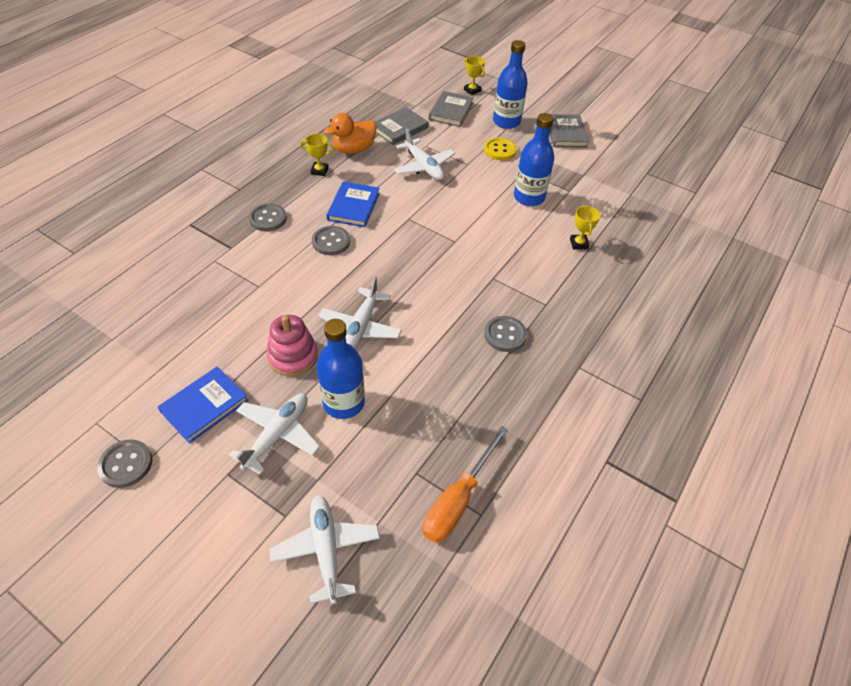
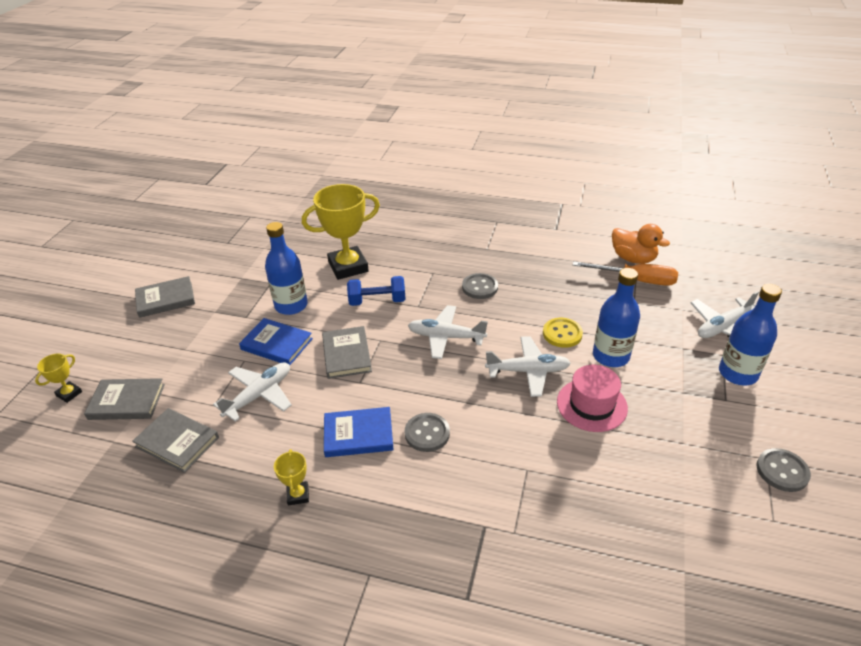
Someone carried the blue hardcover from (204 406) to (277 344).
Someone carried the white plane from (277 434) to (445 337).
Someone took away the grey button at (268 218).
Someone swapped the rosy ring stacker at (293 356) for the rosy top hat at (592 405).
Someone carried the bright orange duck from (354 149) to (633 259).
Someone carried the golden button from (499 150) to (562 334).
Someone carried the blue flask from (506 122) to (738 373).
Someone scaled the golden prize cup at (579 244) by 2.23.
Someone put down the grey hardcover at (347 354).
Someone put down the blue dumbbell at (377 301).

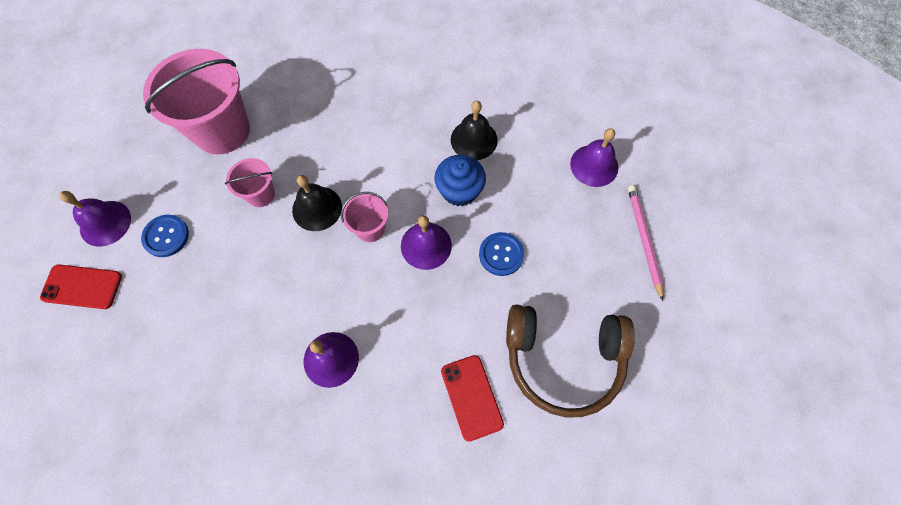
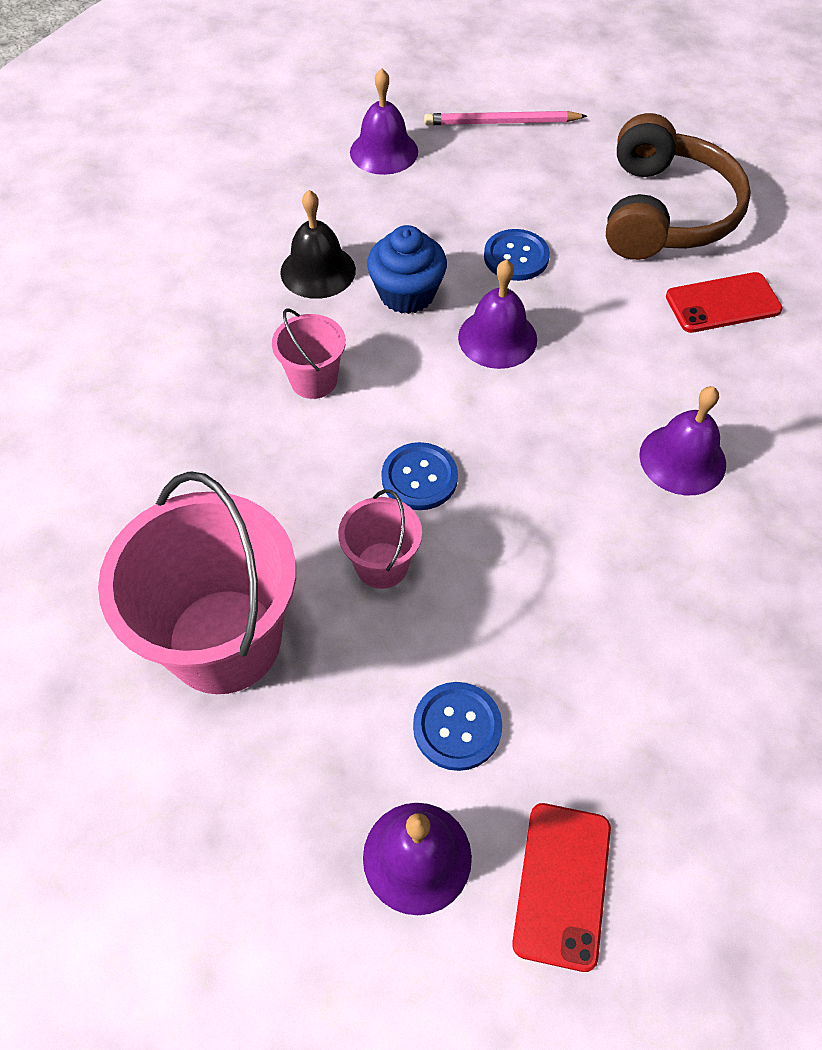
Someone swapped the jet-black hand bell at (317 208) for the blue button at (419 478).
Someone carried the rosy bucket from (370 229) to (313 380).

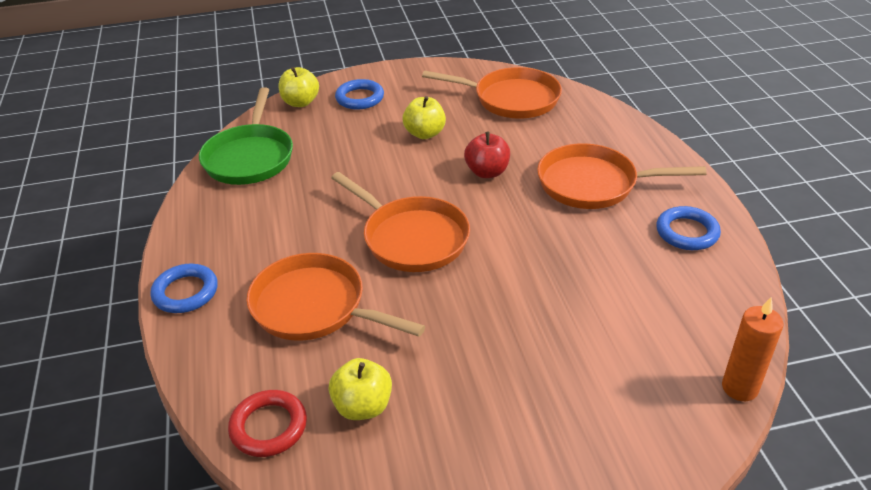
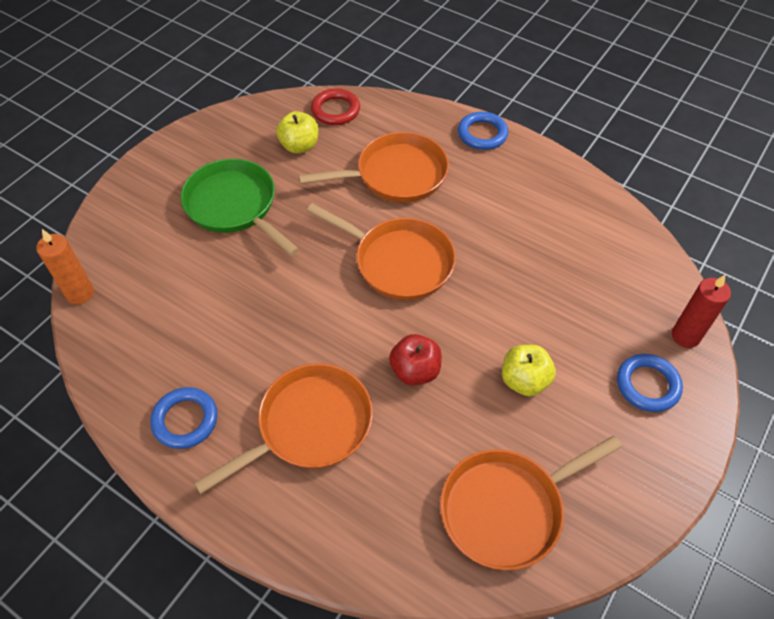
Someone carried the green pan from (250 157) to (234 206).
Someone swapped the golden apple at (300 102) for the red candle at (685 336).
Someone rotated the bright orange pan at (411 238) by 150 degrees counterclockwise.

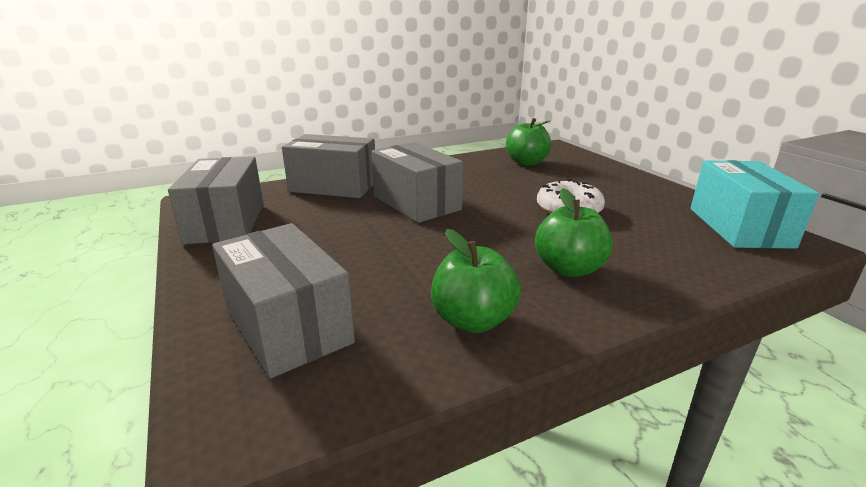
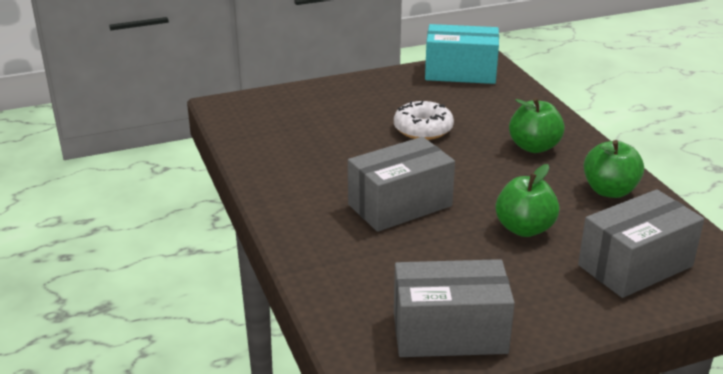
Someone took away the grey package at (333 186).
Someone carried the green apple from (527 162) to (524 228).

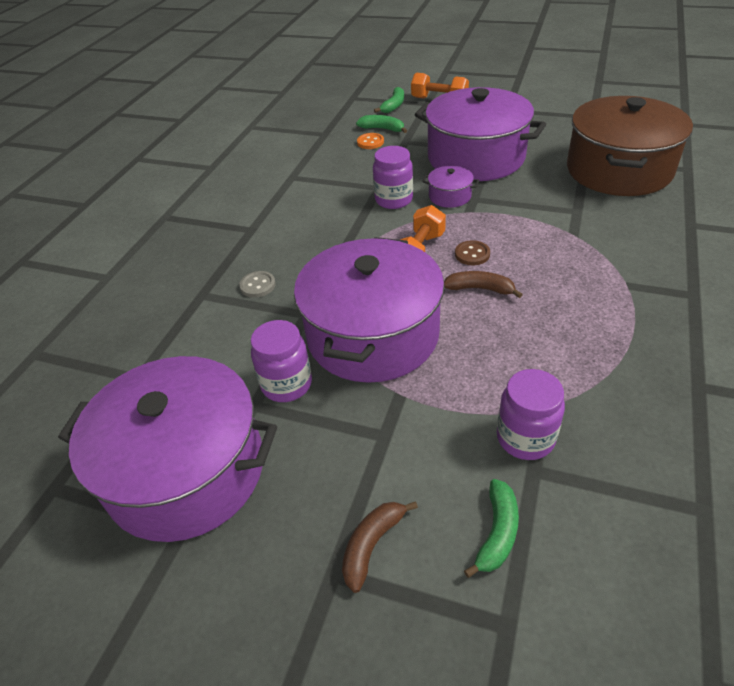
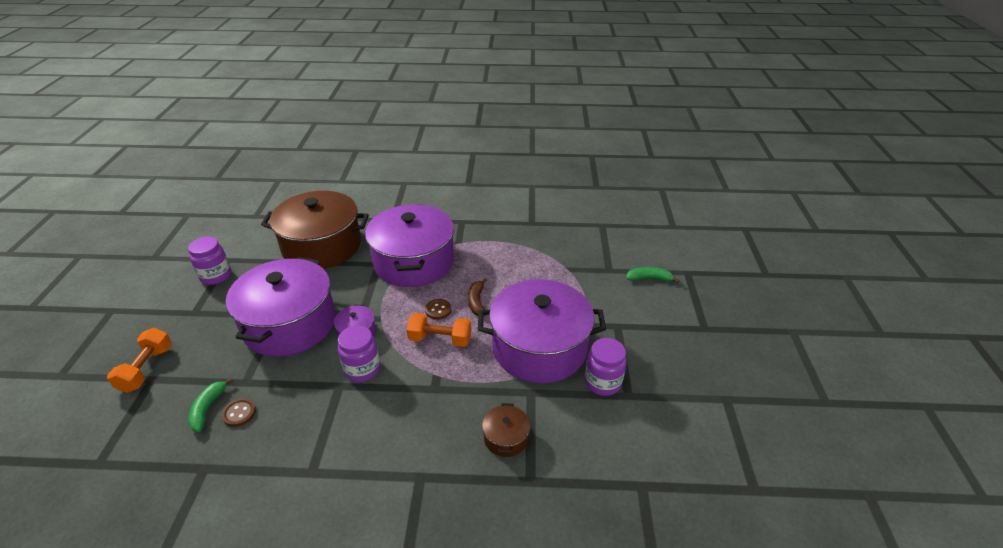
Someone carried the purple cooking pot from (186 471) to (413 262).
Someone swapped the grey button at (257 285) for the russet cooking pot at (506 438).
Someone took away the russet banana fruit at (372 545).
Someone repainted the bright orange button at (370 142), which became the russet button at (239 413).
Someone took away the green banana fruit at (393 106).
Someone carried the purple jam jar from (525 438) to (216 276).

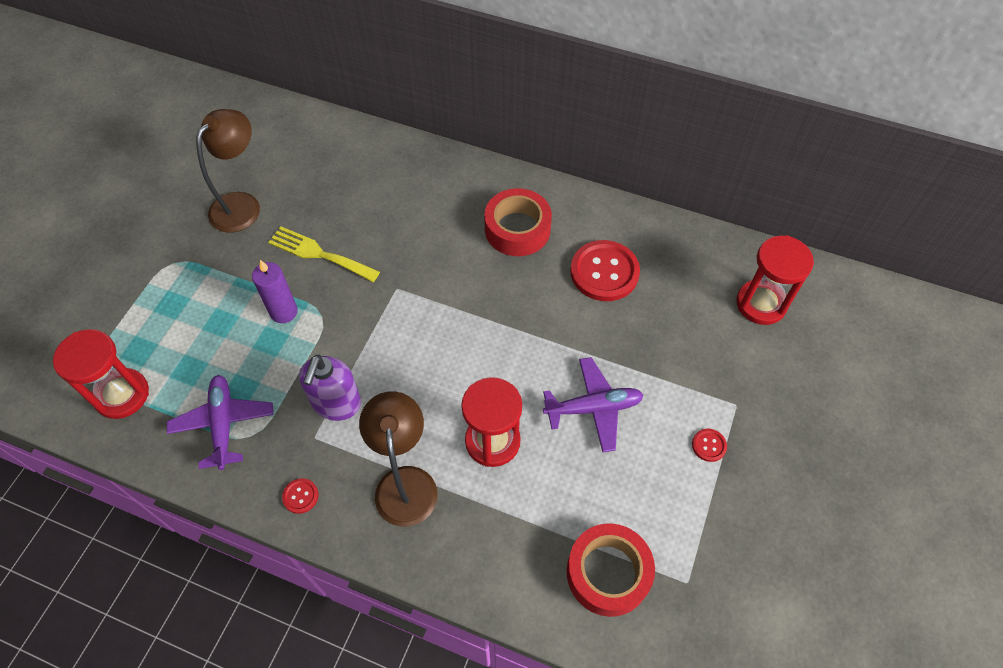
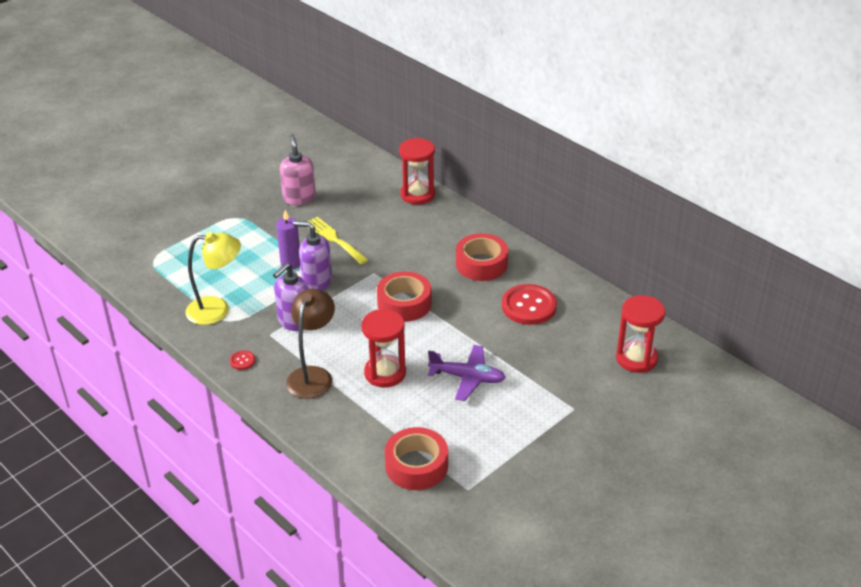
Someone carried the red sandglass from (122 395) to (417 194).
Someone swapped the purple plane at (223 424) for the golden desk lamp at (217 310).
Someone swapped the russet desk lamp at (242 204) for the rosy pump bottle at (299 198).
Someone took away the red button at (709 445).
Someone put down the purple pump bottle at (316 282).
Someone put down the red tape at (404 303).

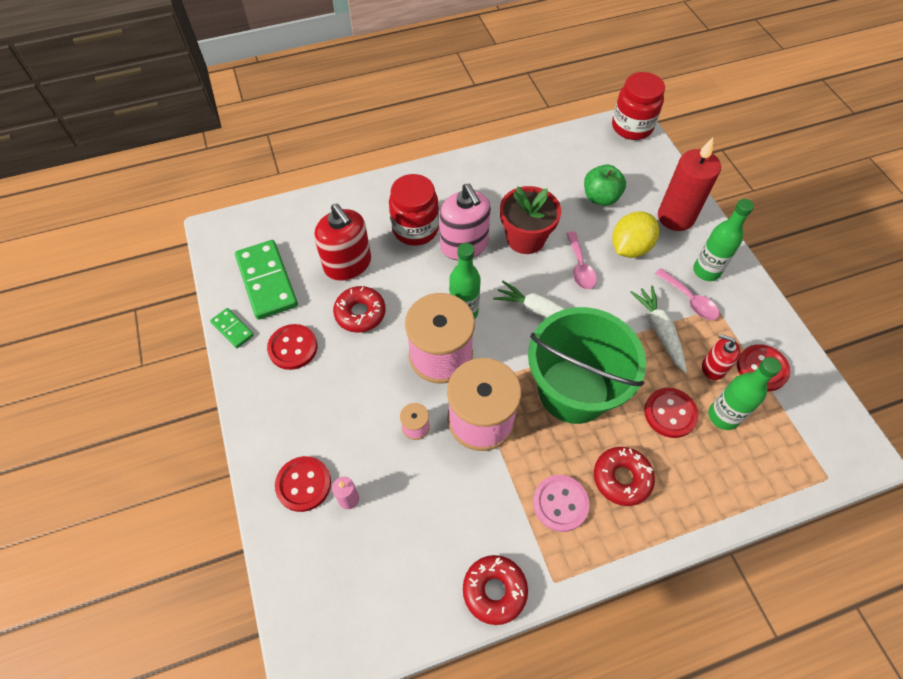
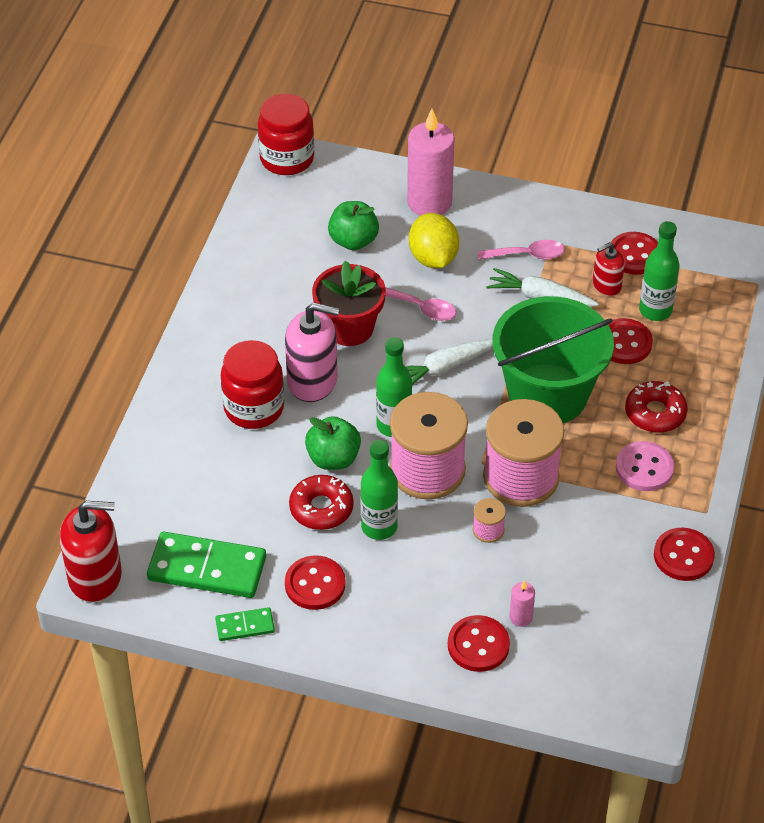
Someone carried the red pump bottle from (348 264) to (95 576).
Someone swapped the red donut at (494 590) for the red button at (683 556).
Someone repainted the red candle at (675 217), which became the rosy candle at (429 202).
Someone carried the green flask from (706 271) to (379 527).
Someone put down the green apple at (333 458).

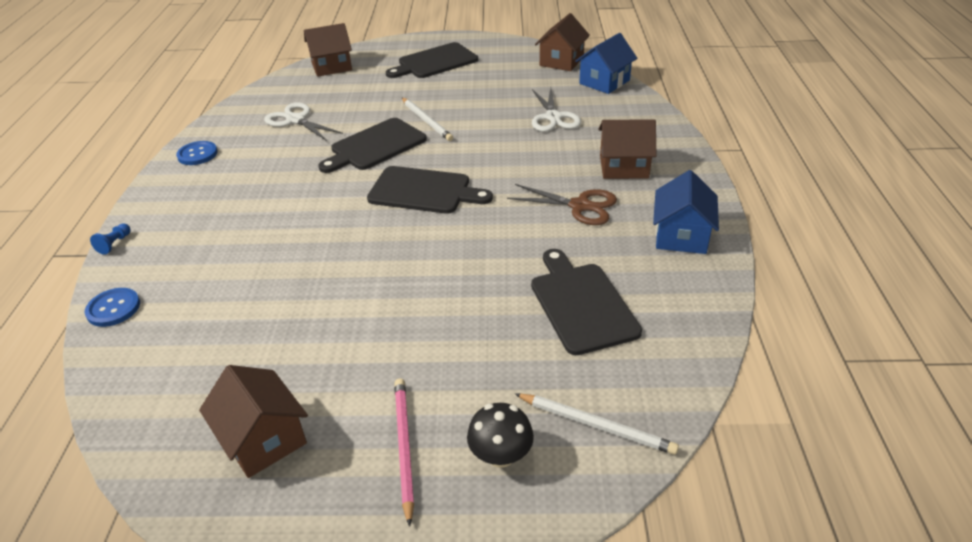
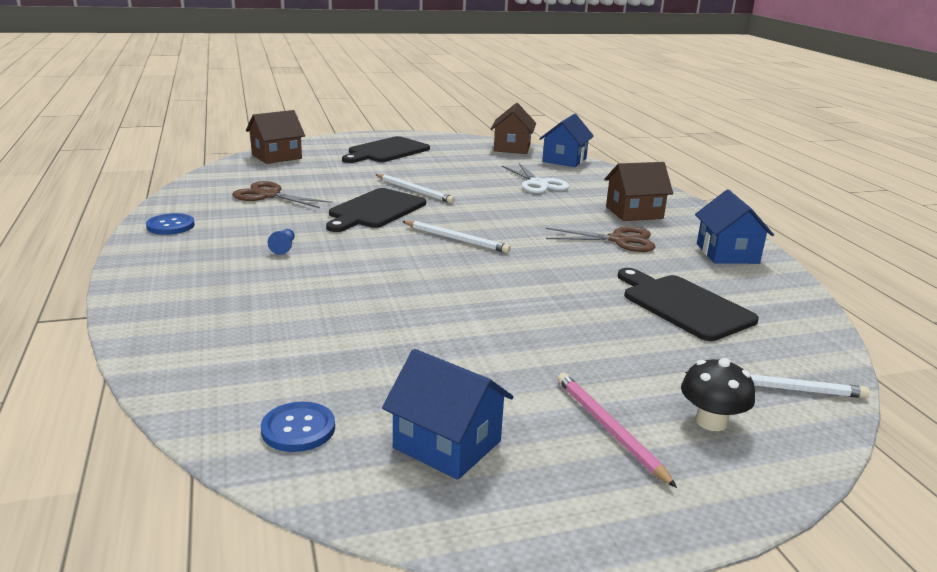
Someone carried the blue button from (113 308) to (298 429).
Someone carried the blue chess pawn from (114 244) to (284 247).
Someone repainted the russet toy house at (263 439), which became the blue toy house at (447 444).
Someone repainted the white pair of scissors at (295 120), which became the russet pair of scissors at (268 195).
Someone swapped the jet-black chopping board at (424 191) for the white pencil at (456 239).

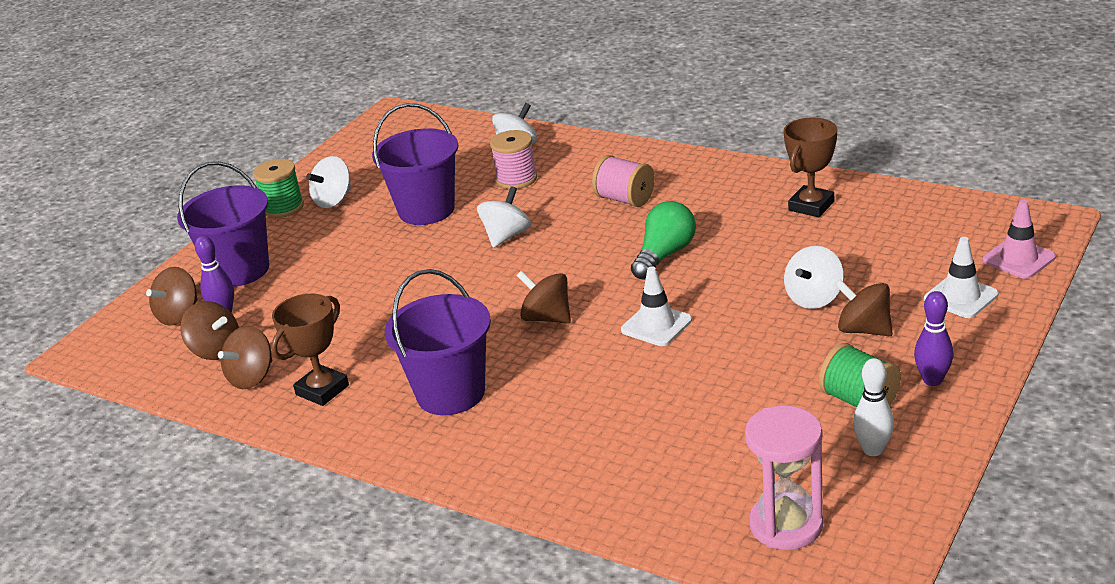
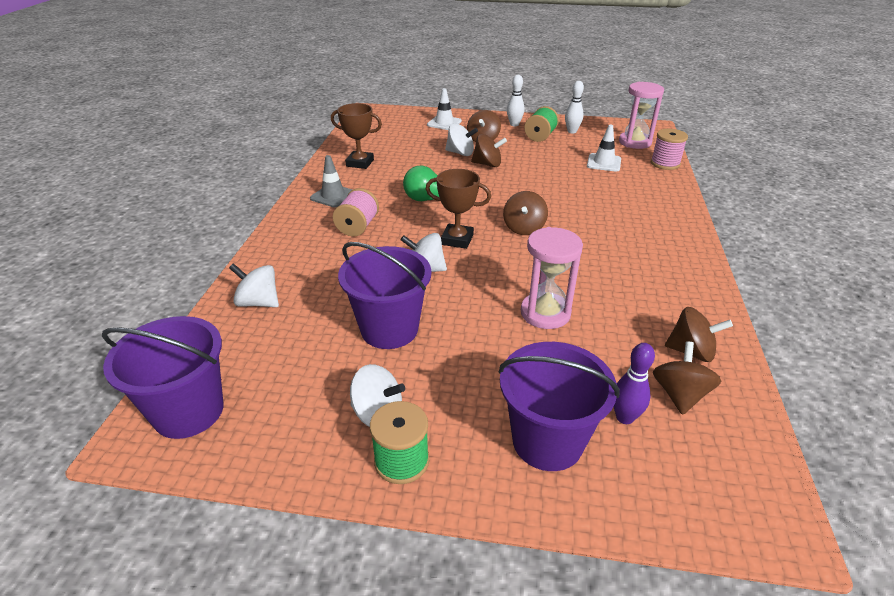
Someone carried the russet toy top from (179 315) to (487 164).
Someone carried the russet prize cup from (322 390) to (457 239).
Someone carried the purple bucket from (450 393) to (188 411).
Someone carried the rosy spool from (516 179) to (665 163).
Someone carried the white road cone from (656 325) to (603 163).
Someone repainted the purple skittle at (932 380), which became the white skittle at (514 124).
Someone took away the rosy road cone at (1018 259).
Someone put down the grey road cone at (333 196).
Someone put down the rosy sandglass at (545 313).

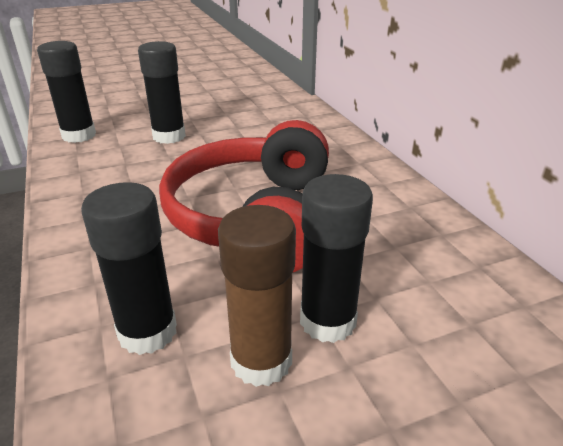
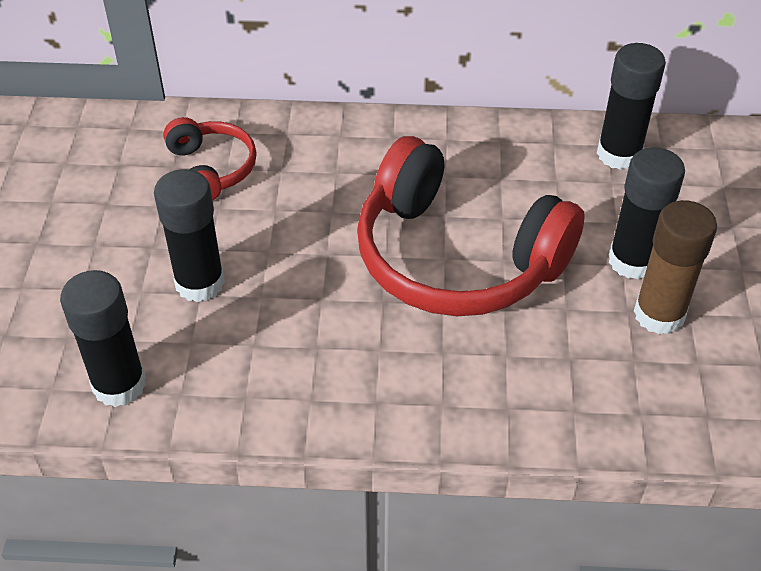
Someone carried the jet-black glue stick from (147 332) to (619 154).
Someone put down the red headset at (210 169).

